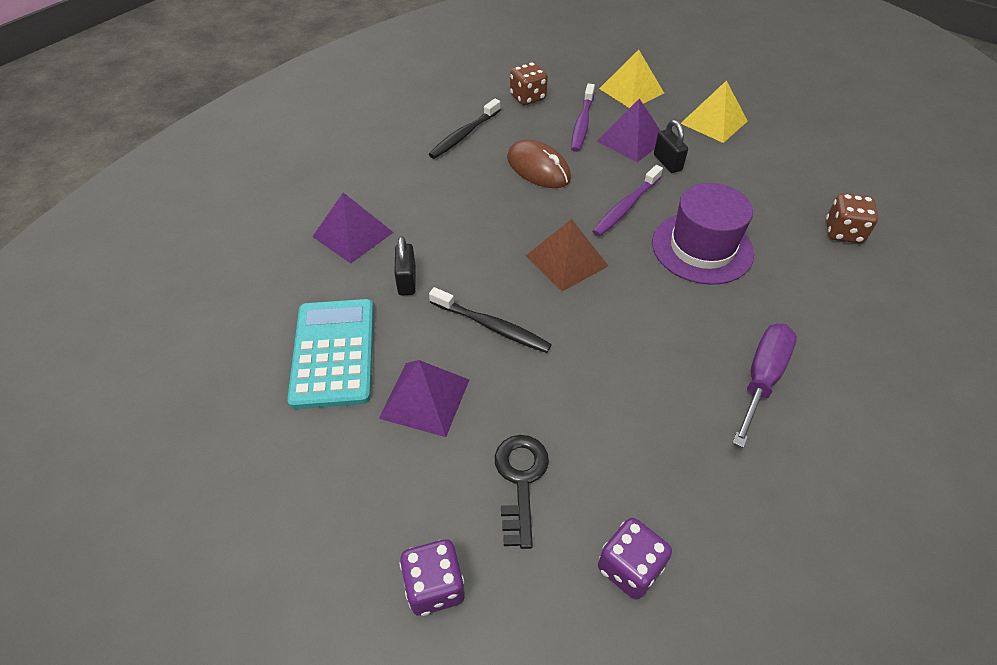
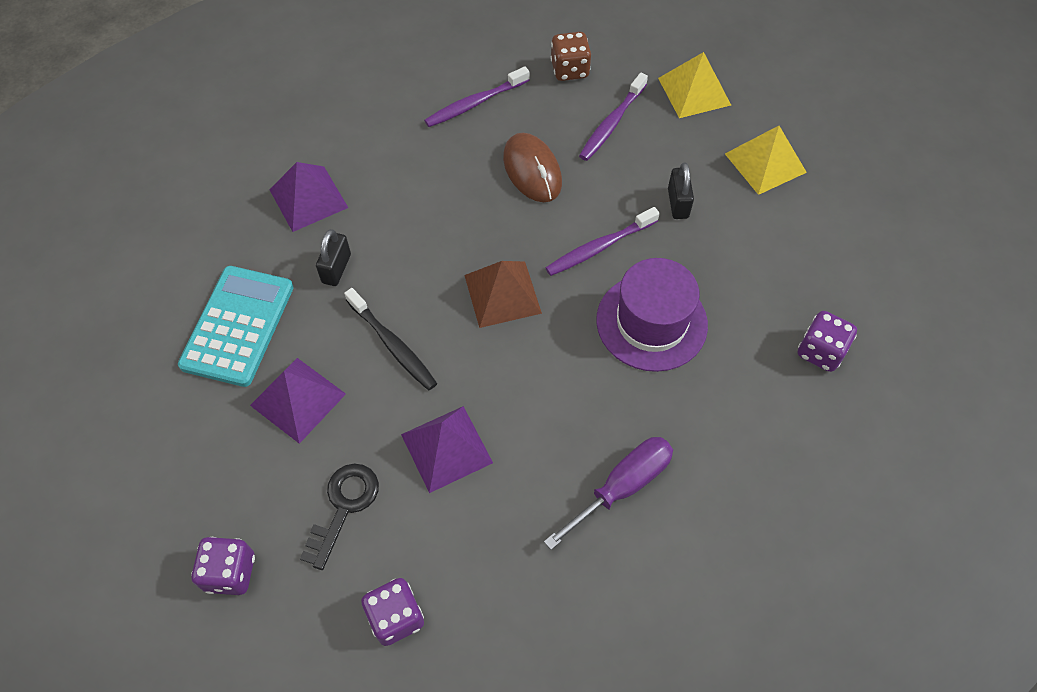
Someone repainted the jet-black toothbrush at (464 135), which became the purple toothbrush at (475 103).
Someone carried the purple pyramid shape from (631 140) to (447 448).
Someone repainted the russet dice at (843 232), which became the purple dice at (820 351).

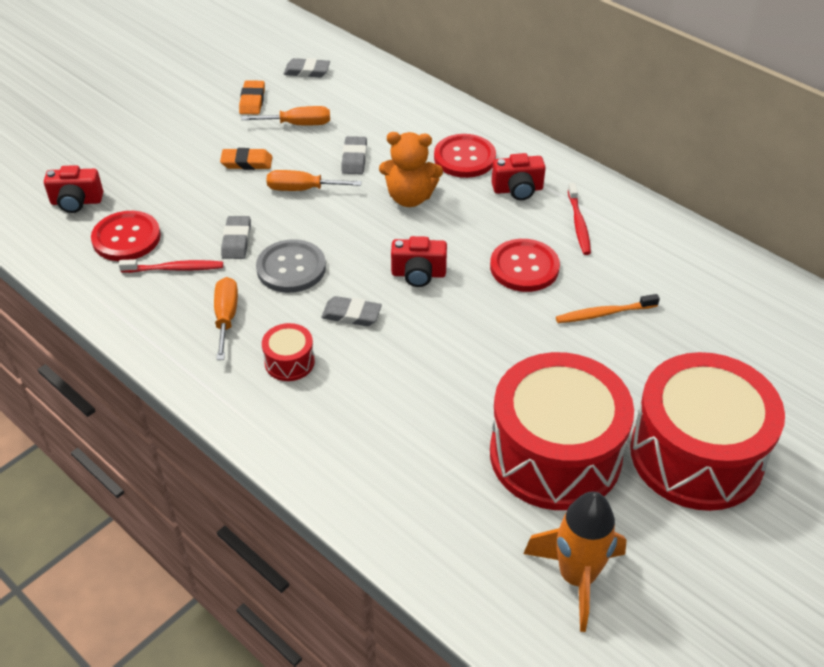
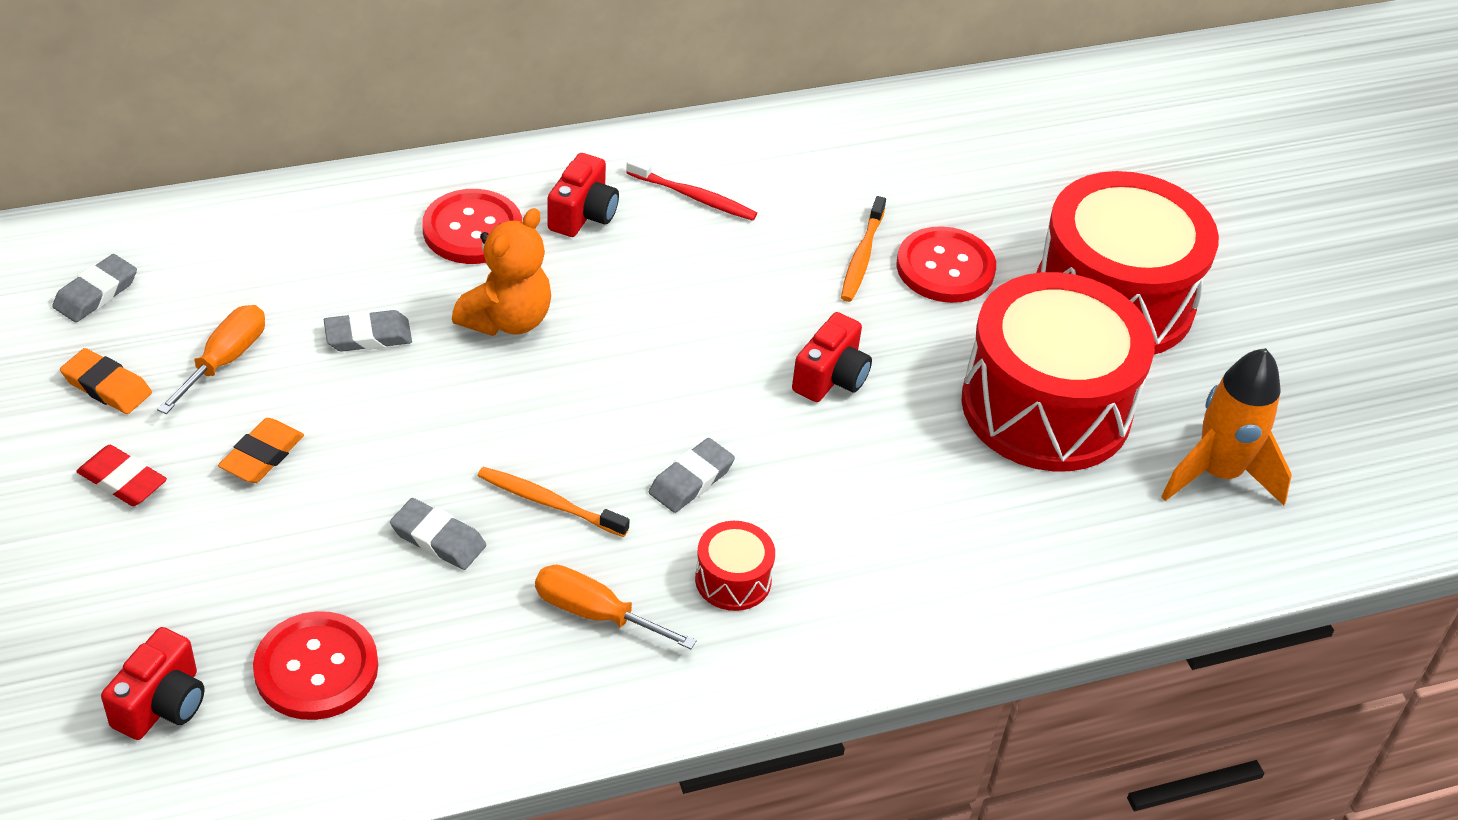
Someone took away the red toothbrush at (175 269).
Someone swapped the grey button at (291 268) for the bright orange toothbrush at (549 503).
Someone took away the bright orange flat screwdriver at (302 189).
Someone rotated the grey gum eraser at (354 158) by 45 degrees counterclockwise.
Someone carried the red compact camera from (418 274) to (831 378).
Someone carried the red button from (524 267) to (945 268).
Someone put down the red gum eraser at (122 480).

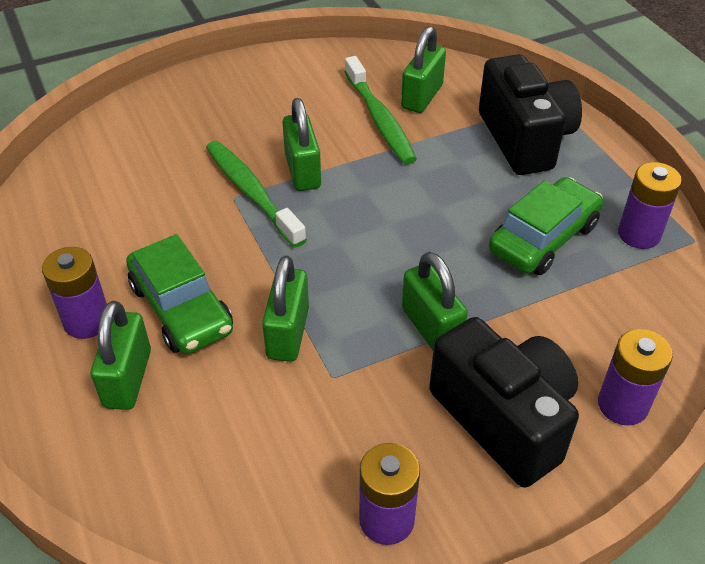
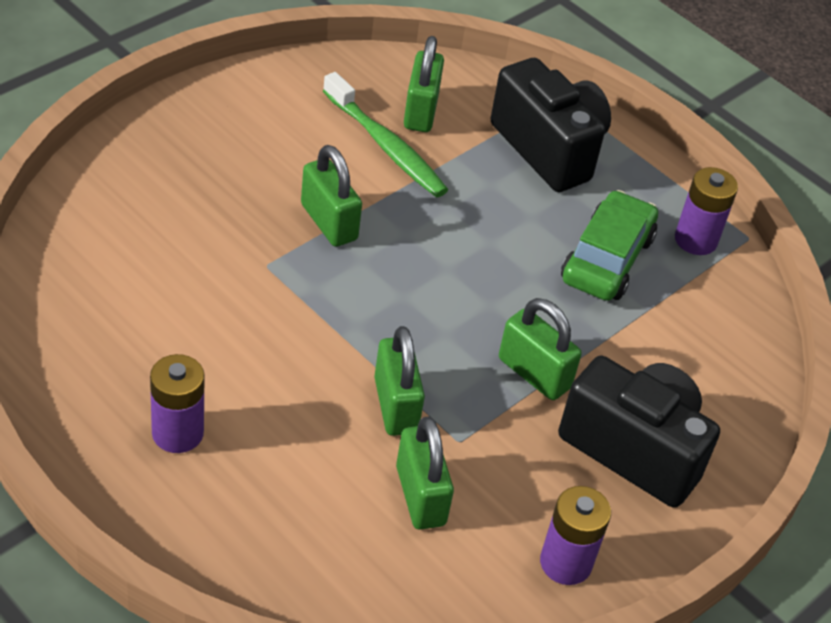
Someone carried the green small lock from (127 378) to (420 496).
Someone took away the green car at (181 308).
Someone took away the green toothbrush at (251 192).
Someone took away the purple battery at (622 405).

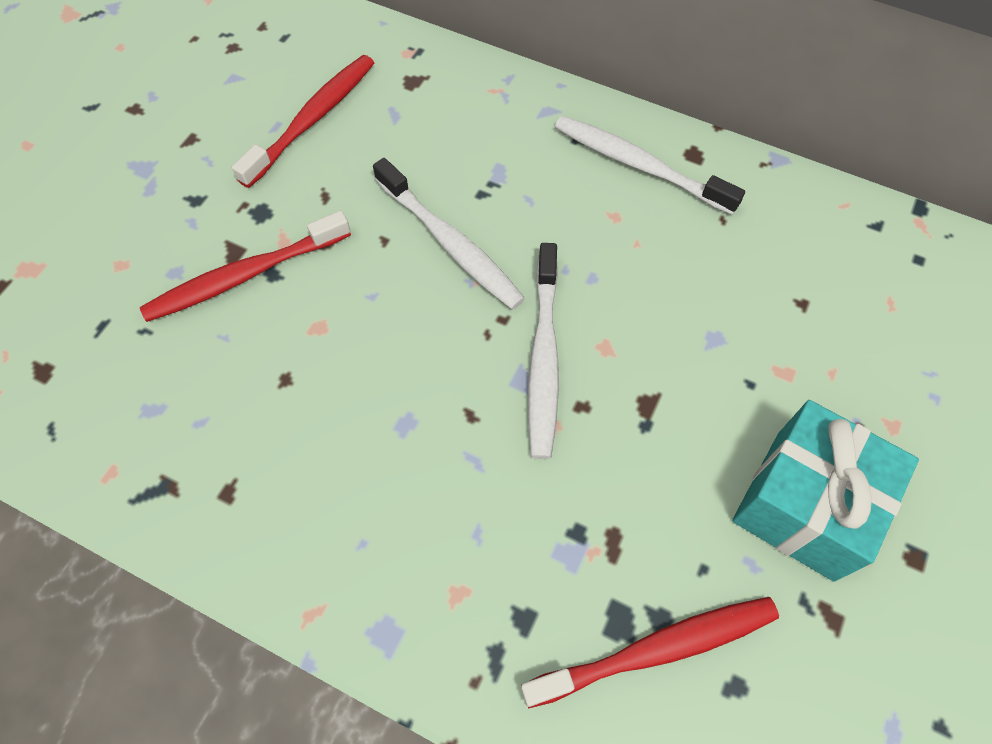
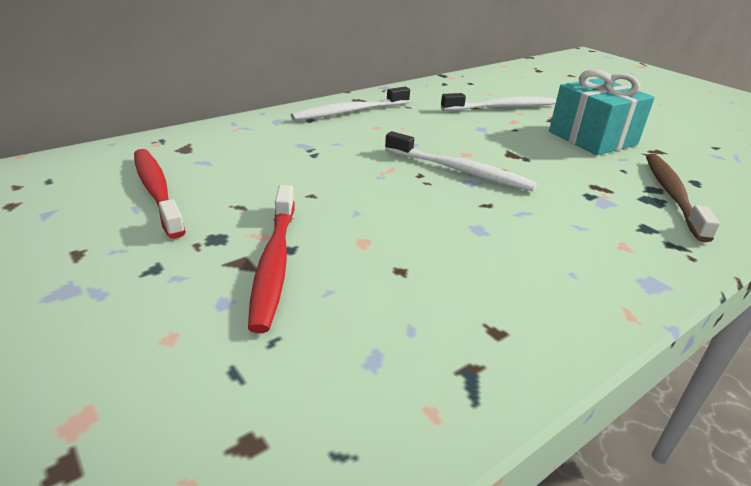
Someone carried the white toothbrush from (450 243) to (501 107).
Someone repainted the red toothbrush at (656 649), which became the russet toothbrush at (672 195).

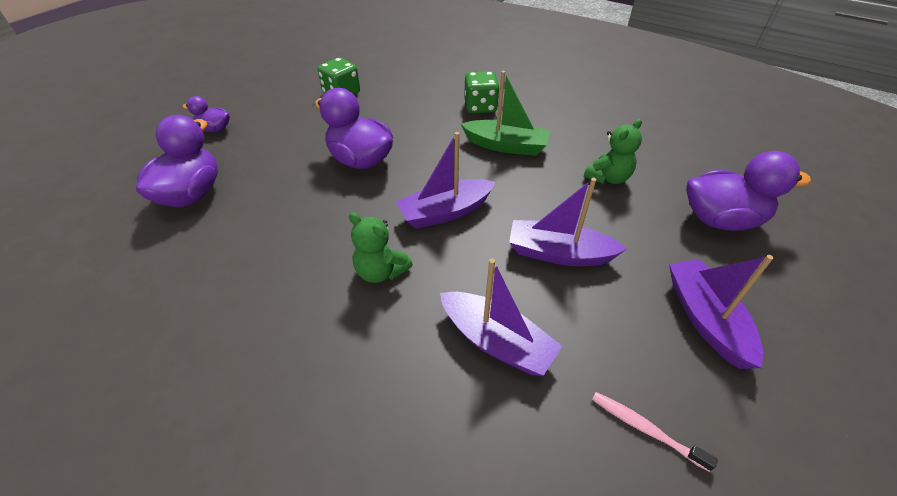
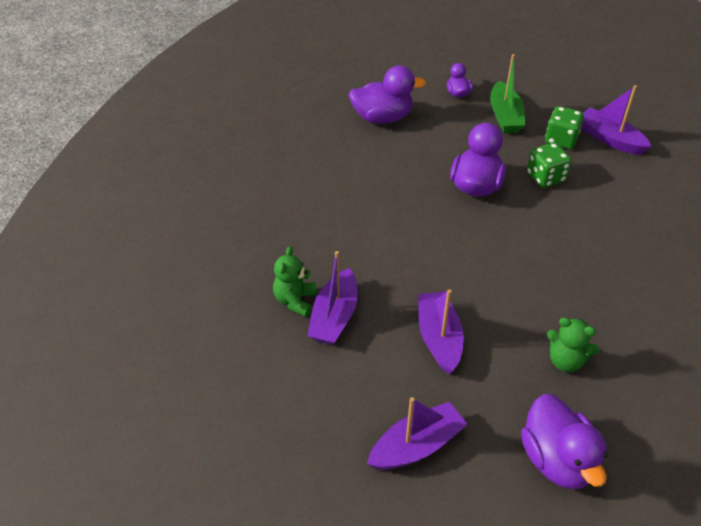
Someone carried the green teddy from (380 271) to (295 301).
Someone carried the purple boat from (445 212) to (610 139).
Someone carried the green boat from (506 146) to (505 116).
Someone carried the green dice from (480 107) to (545 177).
Someone took away the rosy toothbrush at (645 429).

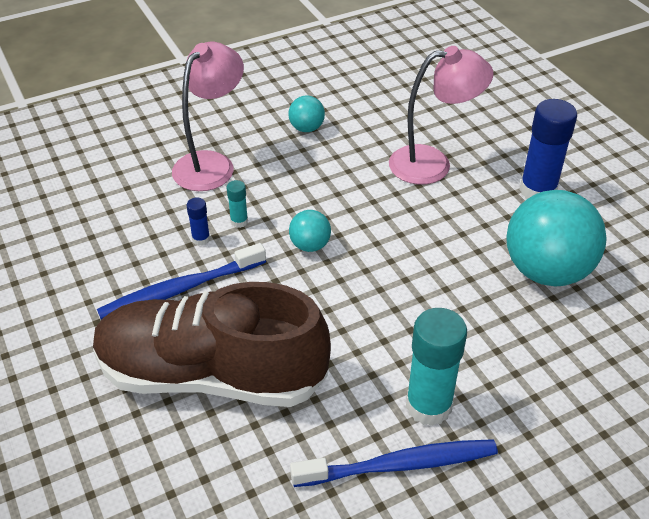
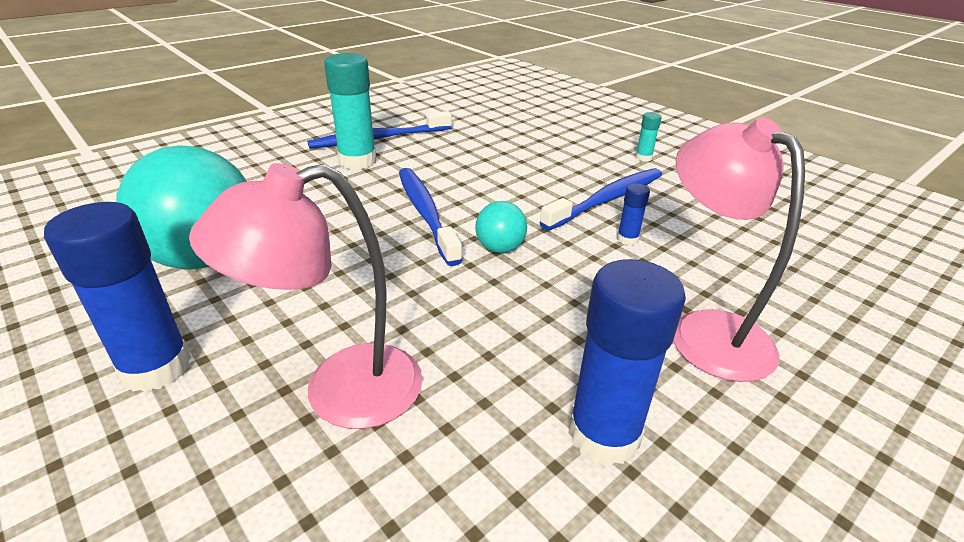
Someone took away the russet sneaker at (211 375).
Someone rotated the rosy desk lamp at (211 164) by 135 degrees clockwise.
Someone carried the turquoise glue stick from (239 221) to (643 158).
Someone swapped the turquoise ball at (306 128) for the blue glue stick at (604 434).
Someone put down the blue toothbrush at (426 213).

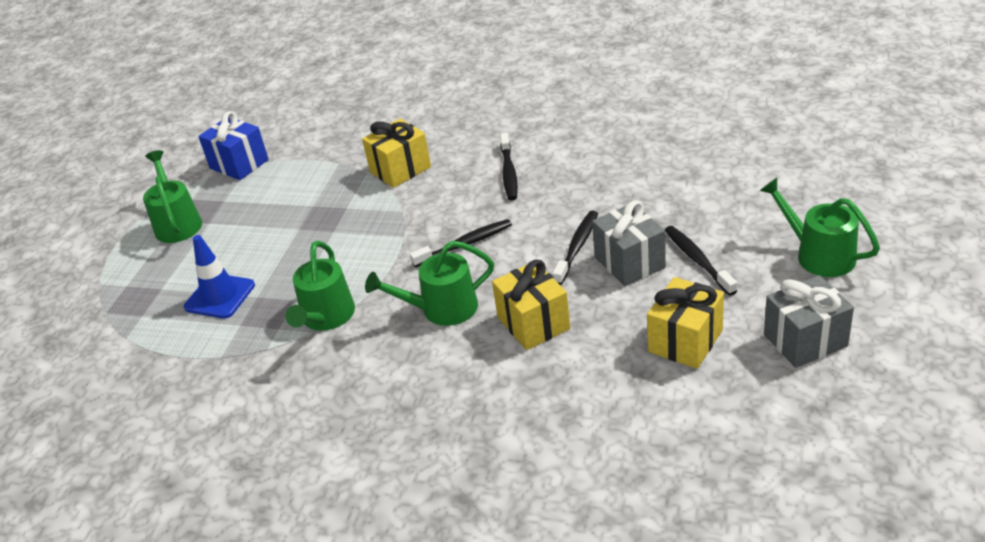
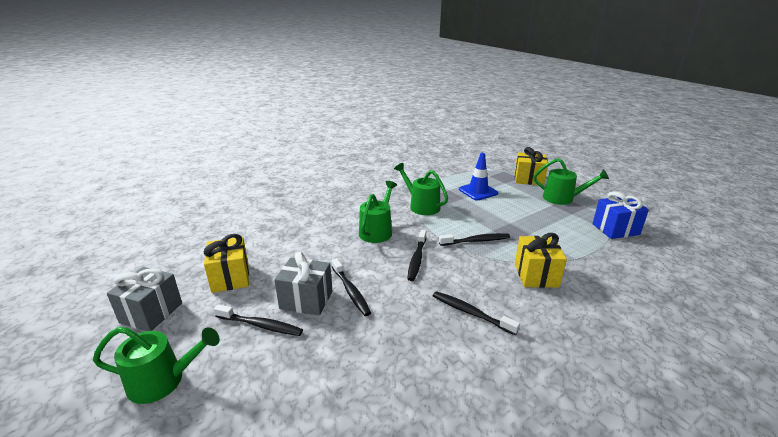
Someone carried the golden present from (533 323) to (528 179).
Someone put down the jet-black toothbrush at (476 241).

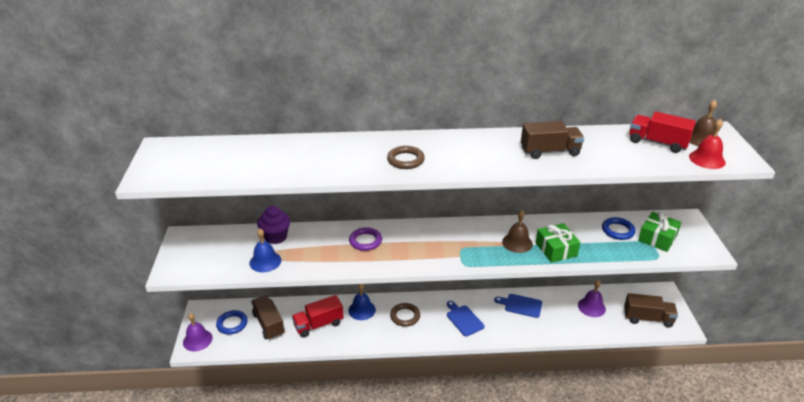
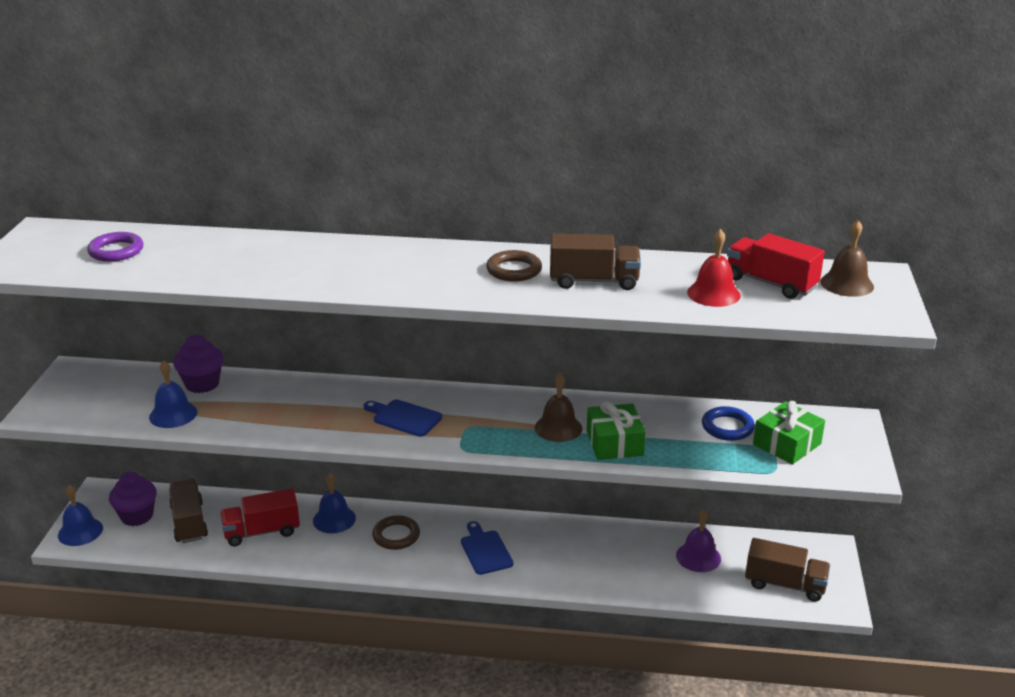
Someone repainted the purple hand bell at (197 340), which became the blue hand bell at (80 531).
Someone swapped the blue ring at (232 324) for the purple fairy cake at (137 516).
Someone carried the purple ring from (365 241) to (116 251).
Someone carried the russet ring from (405 160) to (514 270).
Someone carried the blue chopping board from (521 305) to (404 417).
Someone carried the red hand bell from (707 159) to (713 293).

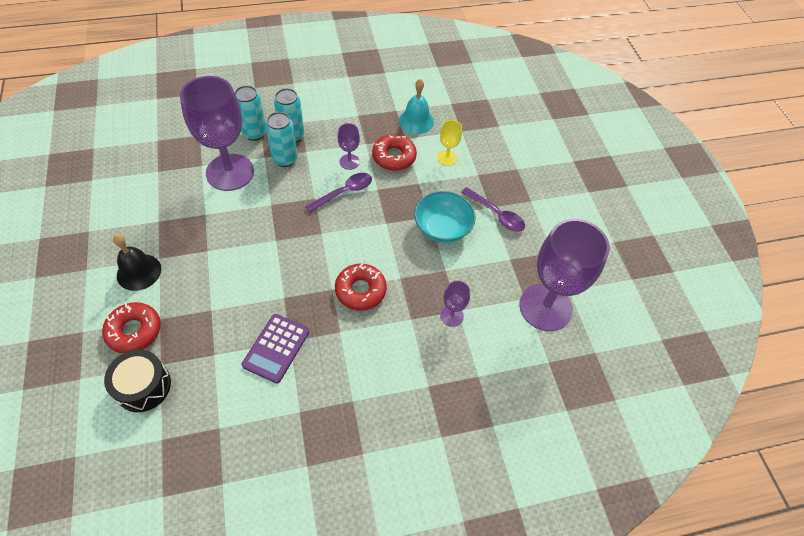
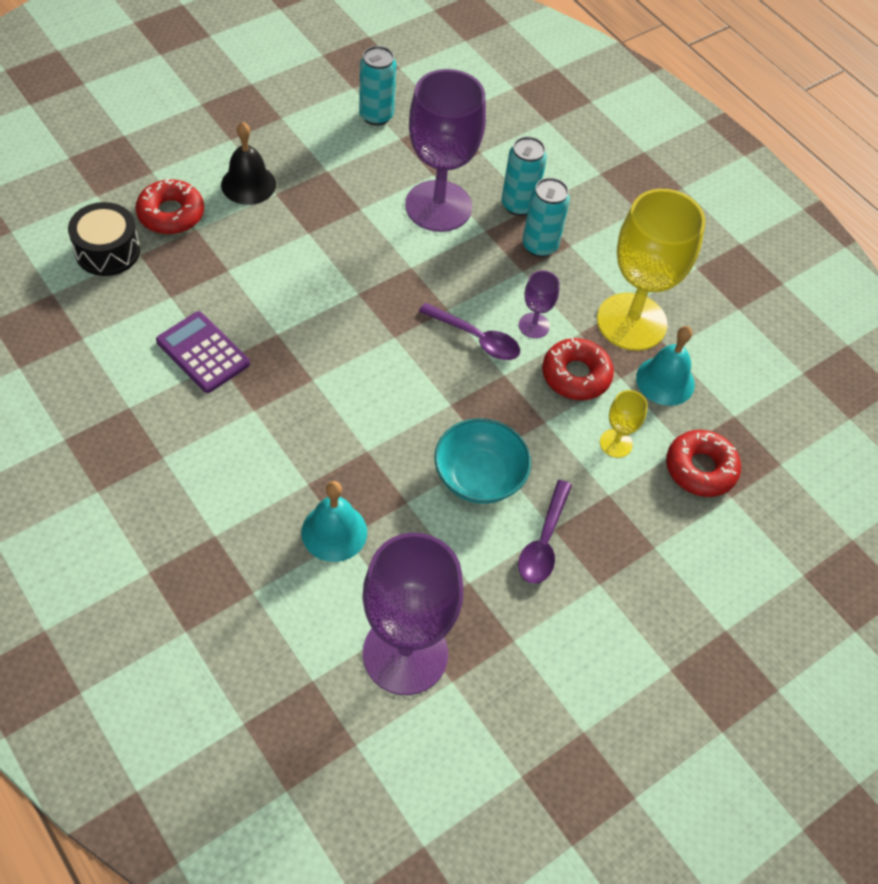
Someone rotated the purple calculator at (276 348) by 45 degrees clockwise.
Someone carried the turquoise soda can from (285 159) to (376 116).
Someone carried the red donut from (360 290) to (700 469).
Someone swapped the purple wine glass at (451 316) for the turquoise hand bell at (334 532).
Someone put down the golden wine glass at (631 322).

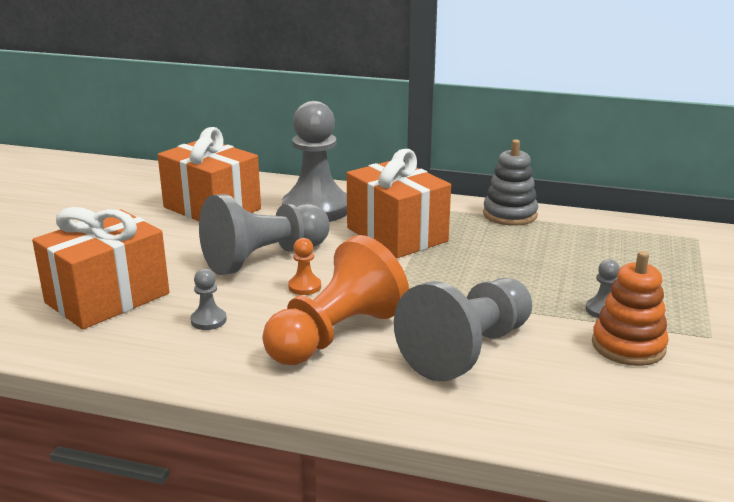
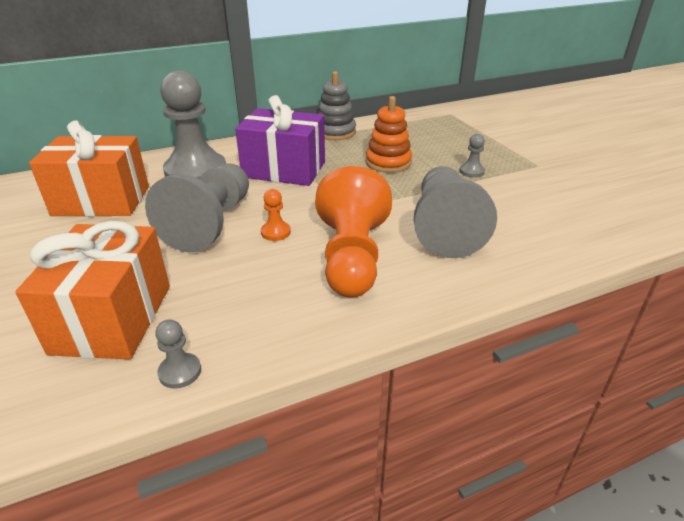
Someone carried the grey chess pawn from (208 320) to (180 372).
Someone repainted the bright orange present at (397 234), which became the purple present at (284 170).
Someone carried the bright orange ring stacker from (628 346) to (388 163).

